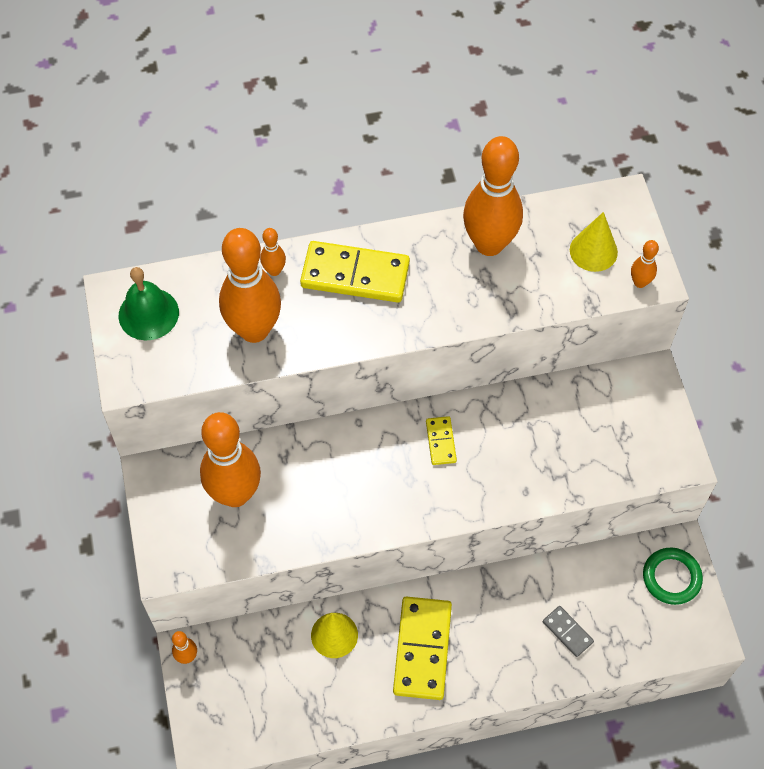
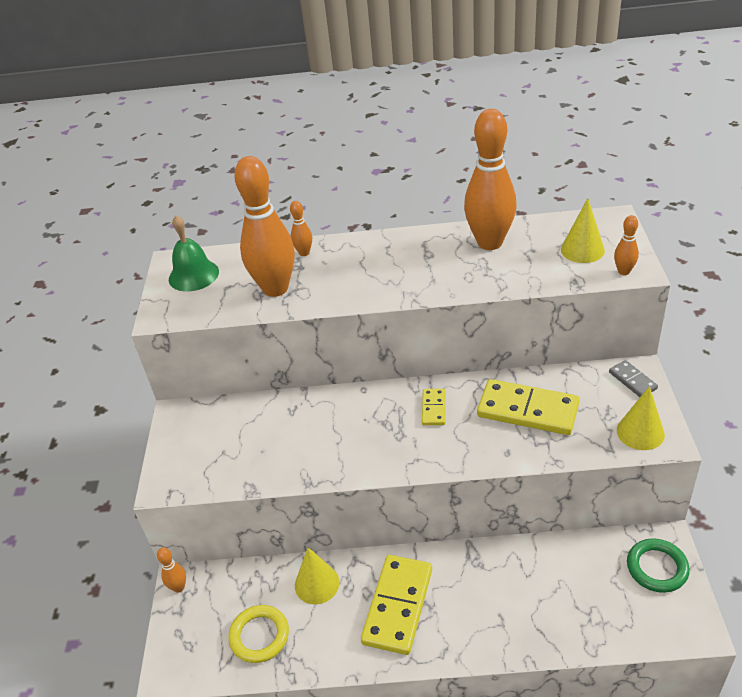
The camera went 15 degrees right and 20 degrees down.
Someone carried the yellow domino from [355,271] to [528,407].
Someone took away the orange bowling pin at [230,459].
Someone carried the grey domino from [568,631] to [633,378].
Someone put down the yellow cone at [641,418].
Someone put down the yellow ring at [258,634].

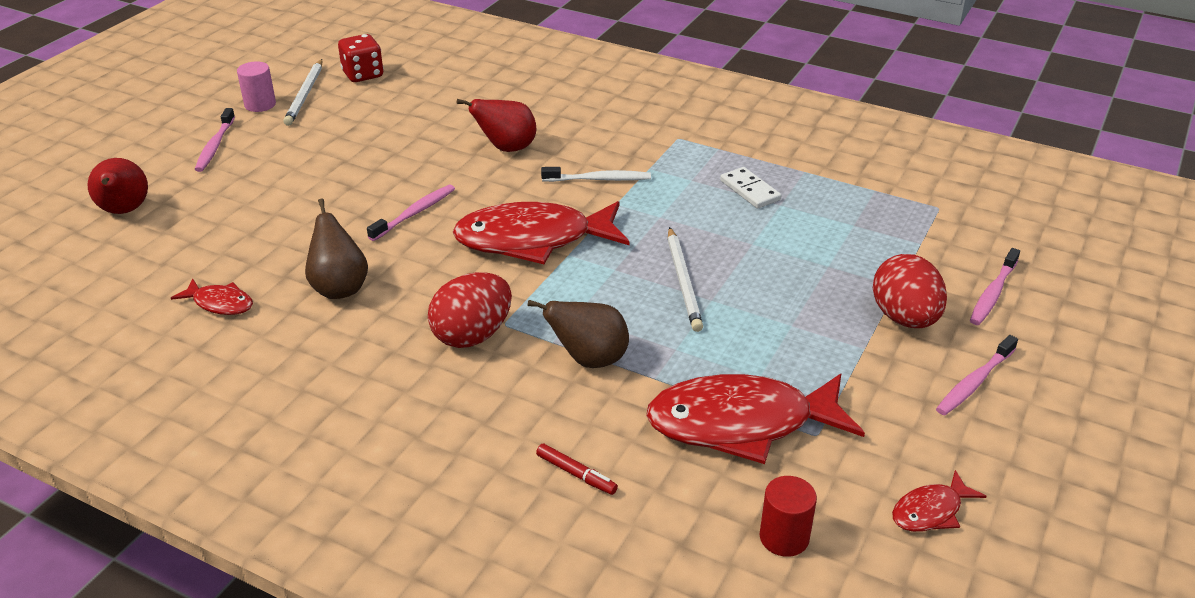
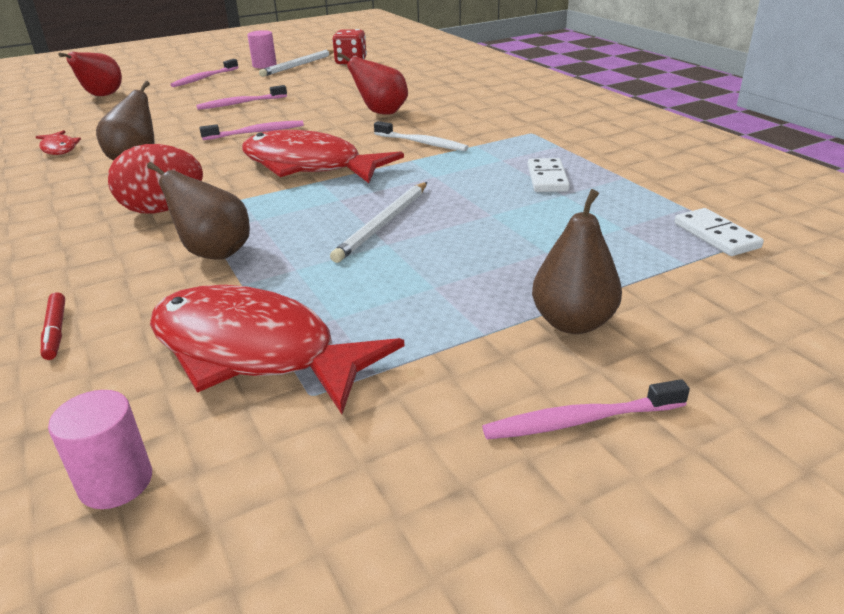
The camera went 35 degrees right and 5 degrees down.
Someone carried the pink toothbrush from [995,286] to [241,97].
Someone swapped the red egg at [910,291] for the brown pear at [577,261].
Someone took away the red fish at [939,501].
Someone repainted the red cylinder at [788,516], which became the pink cylinder at [100,449].
Someone put down the white domino at [719,232].

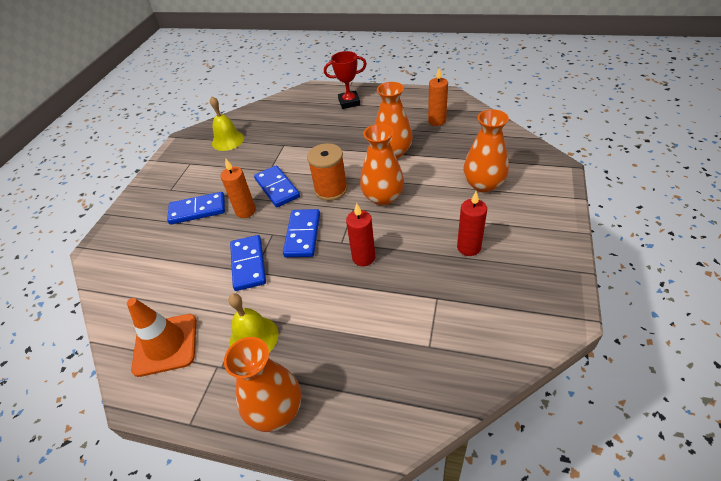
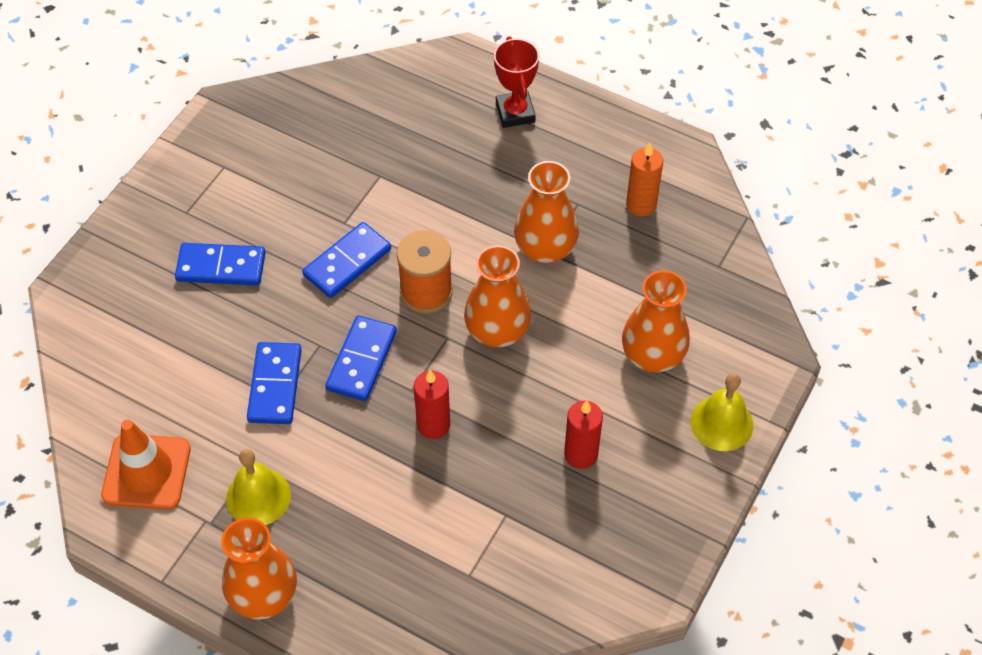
The camera went 10 degrees right and 10 degrees up.
Someone rotated the red trophy at [345,80] by 75 degrees clockwise.
Someone carried the yellow bell from [227,123] to [722,412].
Someone took away the orange candle at [238,188].
Someone rotated the blue domino at [277,186] by 60 degrees clockwise.

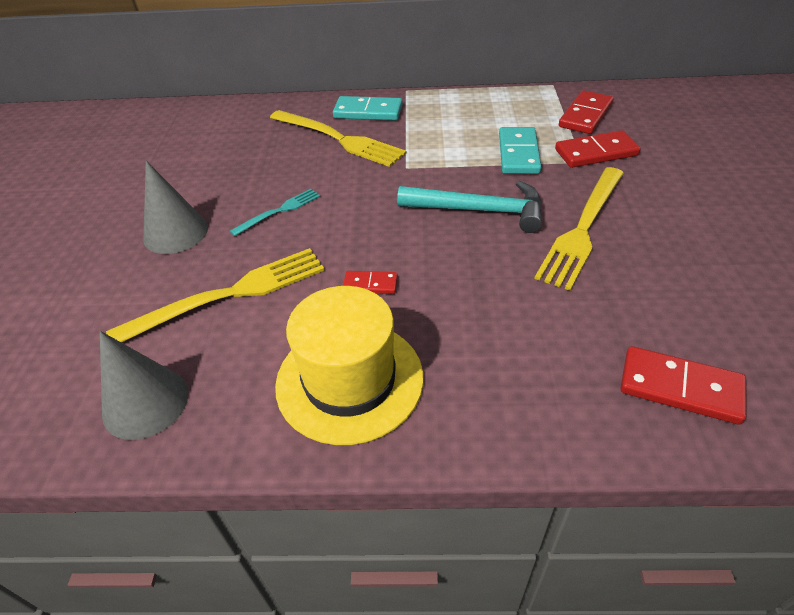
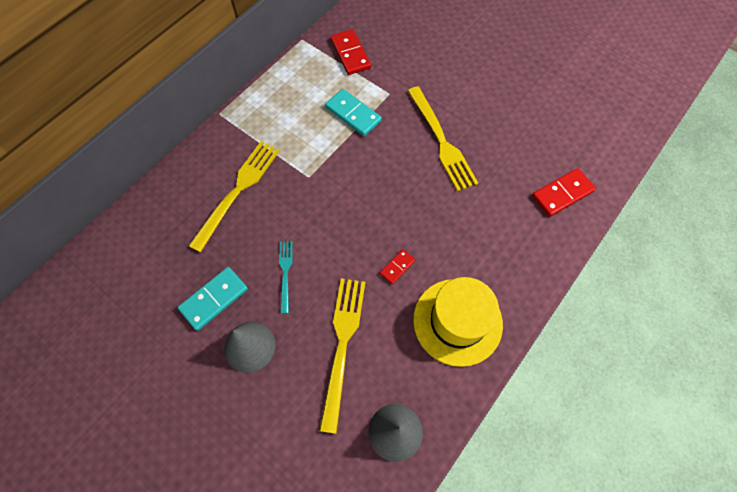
The camera went 55 degrees left and 20 degrees up.
Someone carried the turquoise domino from [368,108] to [213,299].
Someone rotated the yellow fork at [338,138] by 45 degrees counterclockwise.
Someone took away the red domino at [597,149].
Someone took away the turquoise hammer at [469,207].

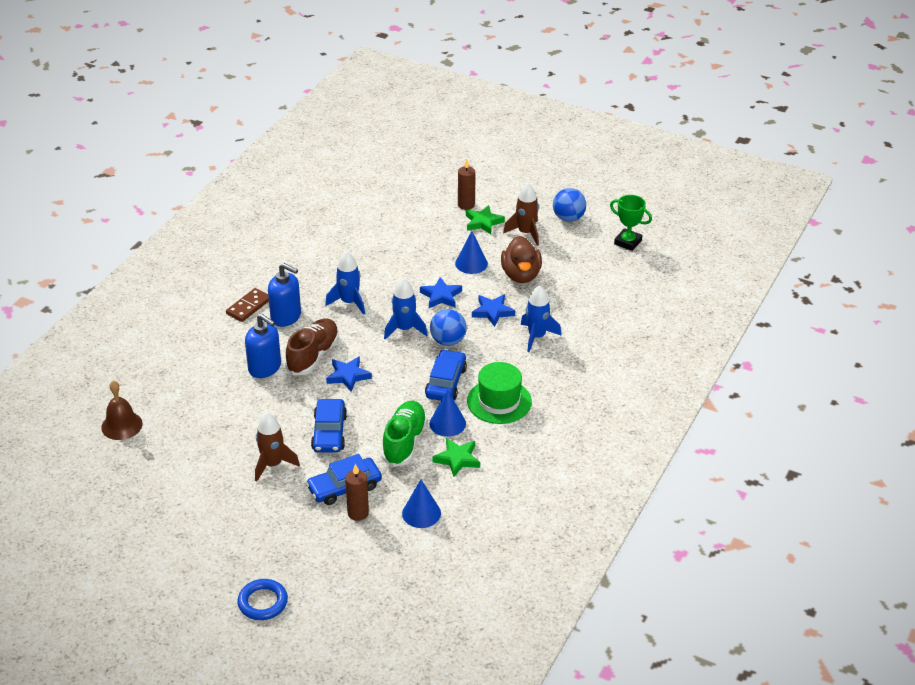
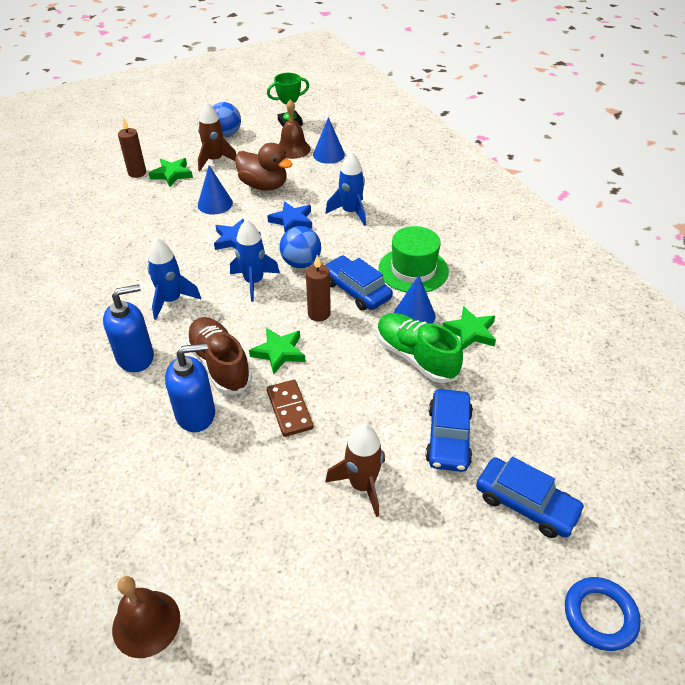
The camera went 55 degrees left and 5 degrees up.
Someone carried the brown domino from [247,305] to [290,408].
Someone repainted the blue star at [349,374], which became the green star at [277,351].
Someone carried the blue car from [329,426] to [531,497].
Someone carried the brown candle from [357,492] to [318,288].
Someone carried the blue cone from [421,504] to [329,140].
Someone put down the brown bell at [294,129].

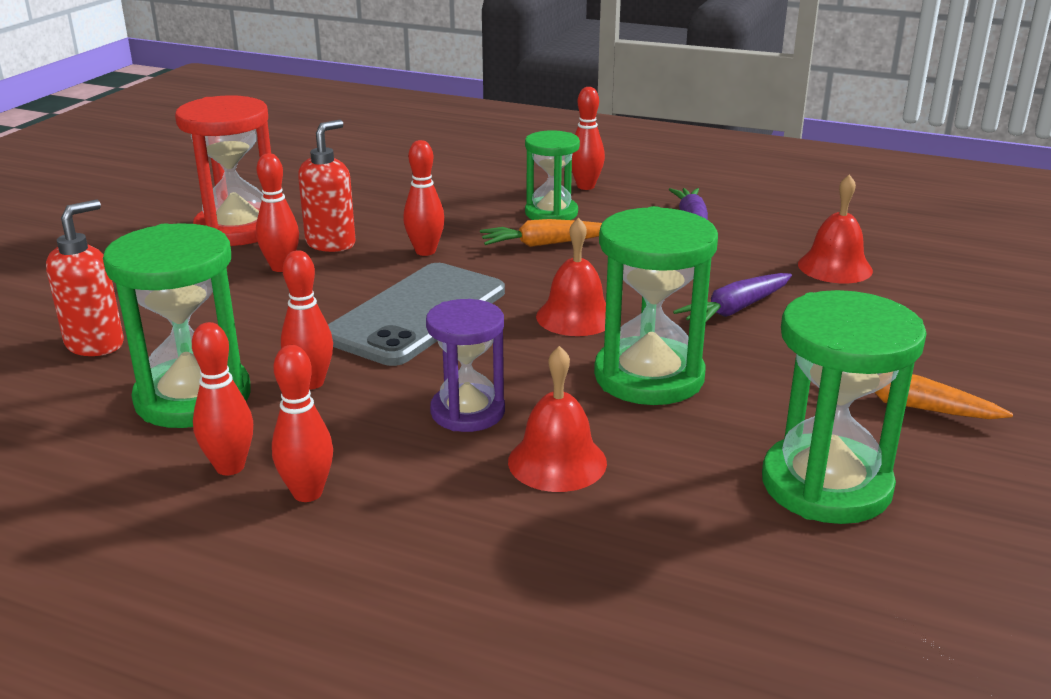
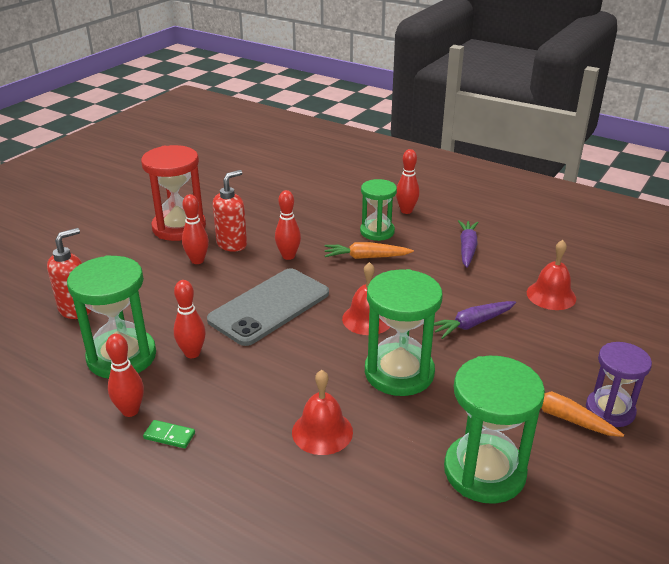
The camera went 10 degrees right and 5 degrees up.
Someone carried the purple hourglass from [465,365] to [619,384].
Someone swapped the red bowling pin at [302,423] for the green domino at [169,434].

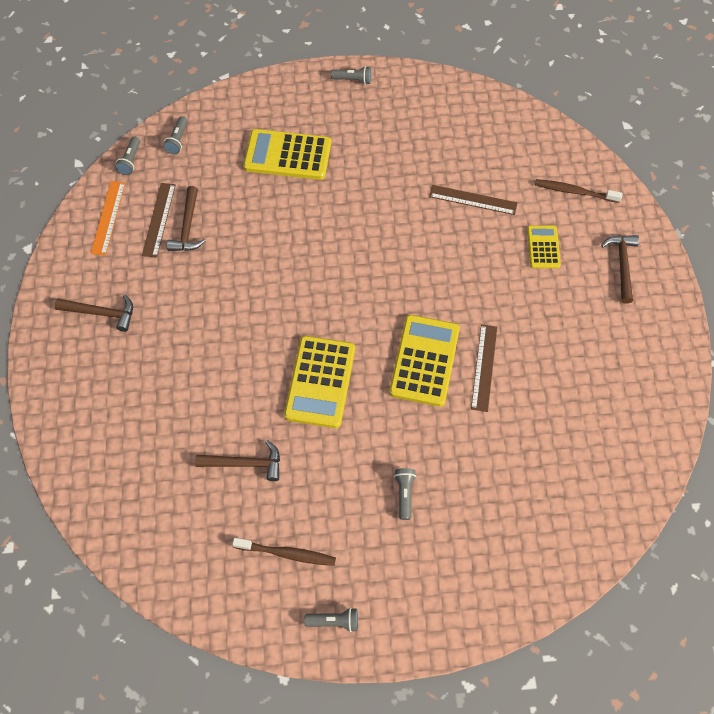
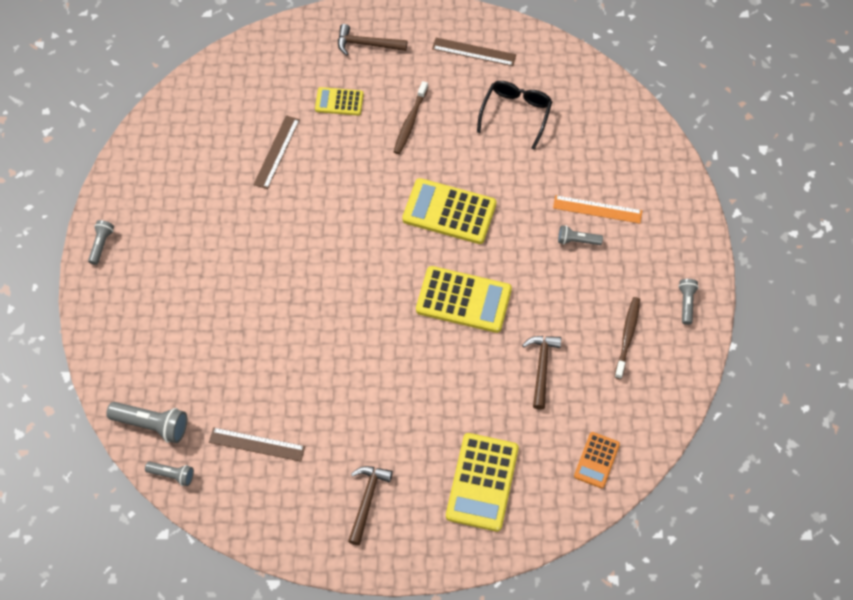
The camera went 85 degrees left and 0 degrees up.
Someone scaled the grey flashlight at [175,135] by 1.68.
Someone carried the yellow calculator from [287,154] to [482,482].
Someone carried the brown toothbrush from [579,191] to [411,117].
Someone carried the orange ruler from [108,218] to [597,209].
Someone took away the brown hammer at [186,218].
Someone carried the brown ruler from [484,368] to [474,52].
Someone put down the black glasses at [515,115].
Someone put down the orange calculator at [597,460].

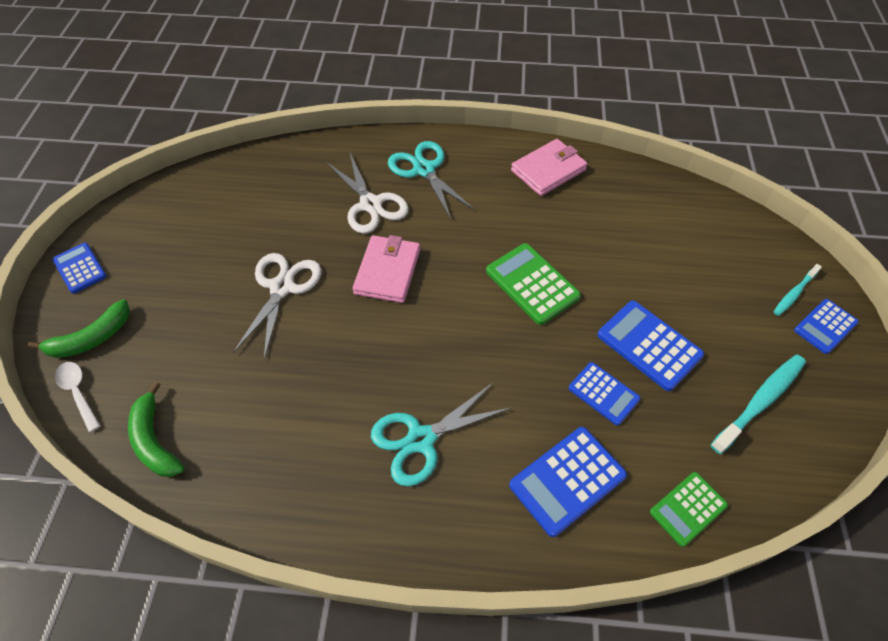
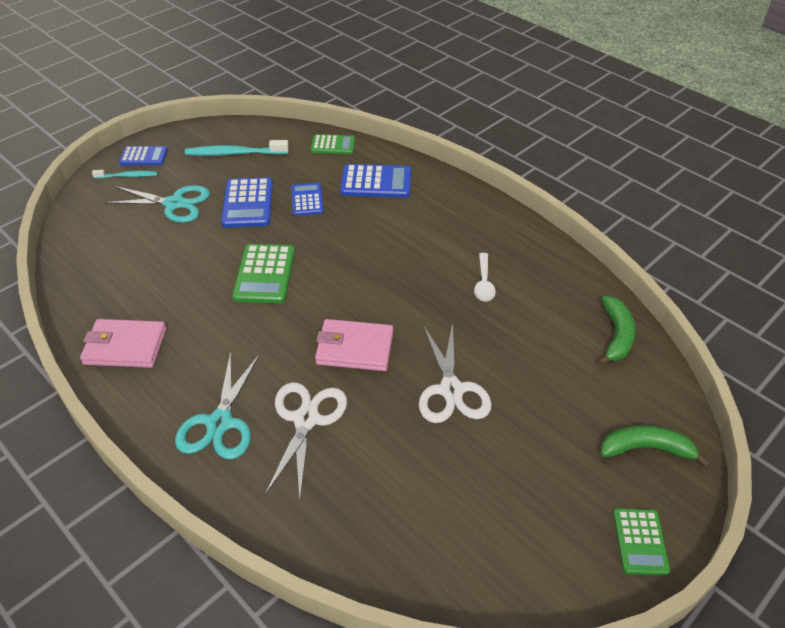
The camera went 140 degrees left and 10 degrees down.
Someone rotated the pink wallet at [386,269] by 45 degrees clockwise.
Someone repainted the blue calculator at [80,268], which became the green calculator at [641,541].
Someone rotated the white scissors at [277,306] by 60 degrees counterclockwise.
Someone carried the white spoon from [77,397] to [485,277].
Someone carried the turquoise scissors from [441,434] to [157,204].

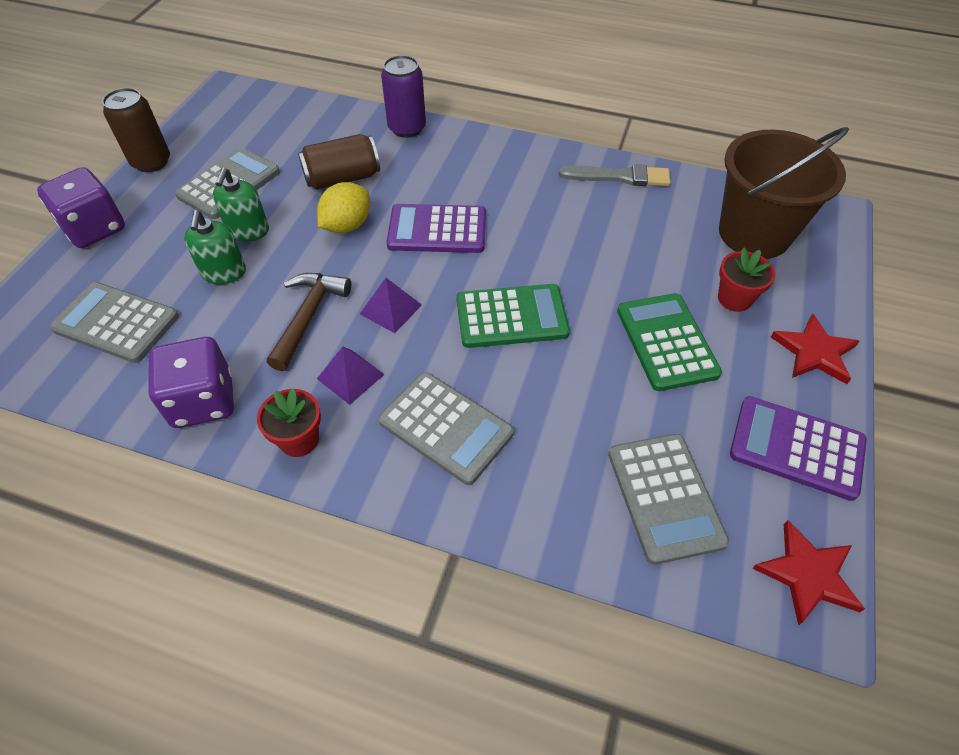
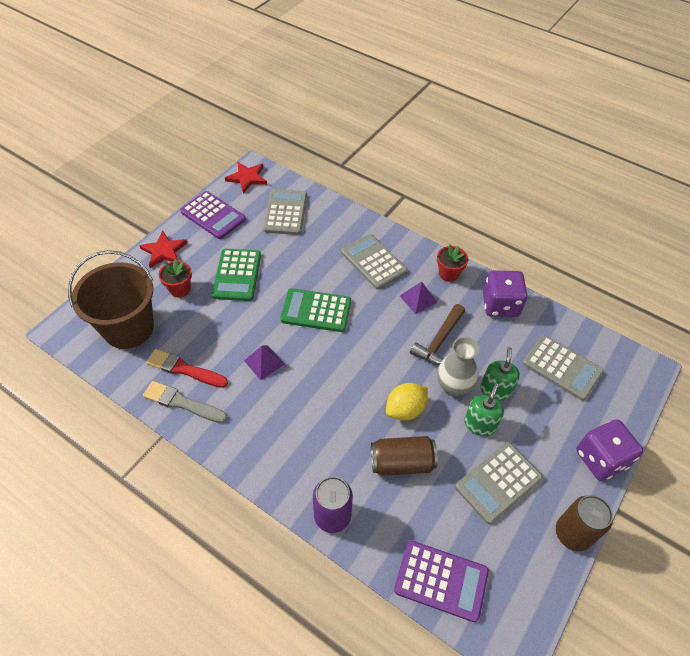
The camera went 165 degrees left and 0 degrees up.
Someone carried the purple calculator from [436,228] to [441,581].
Someone carried the purple pyramid from [391,305] to [264,362].
Someone put down the grey vase at [458,366].
Someone put down the red brush at [187,368].

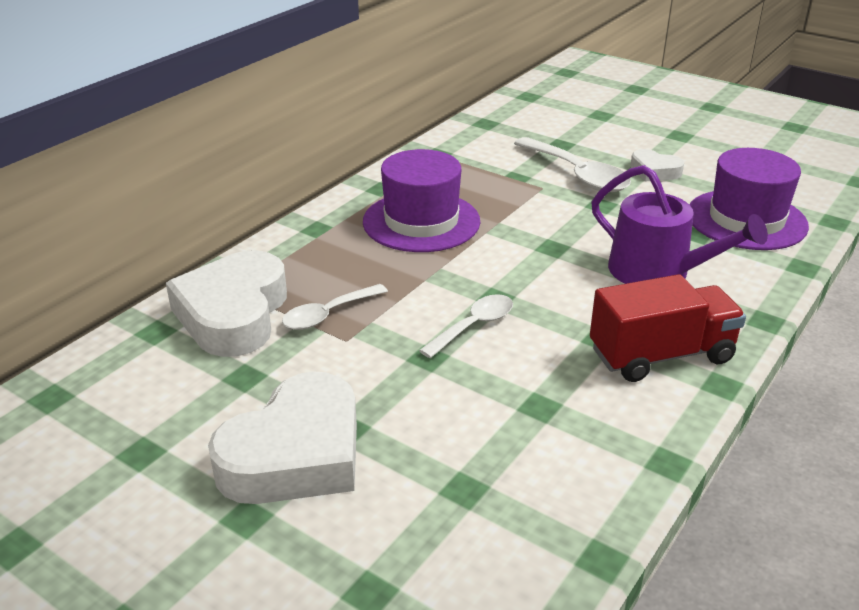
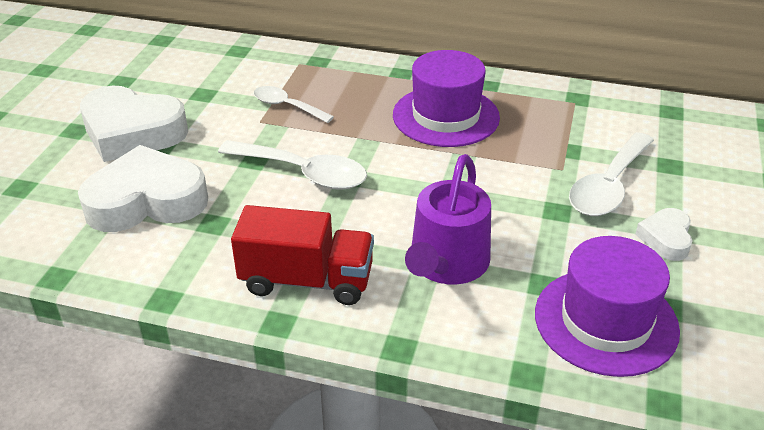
The camera went 70 degrees right and 5 degrees up.
Someone carried the white heart from [226,303] to [143,188].
Someone rotated the red truck at [668,328] by 45 degrees counterclockwise.
Someone scaled the white spoon at [466,326] by 1.60.

